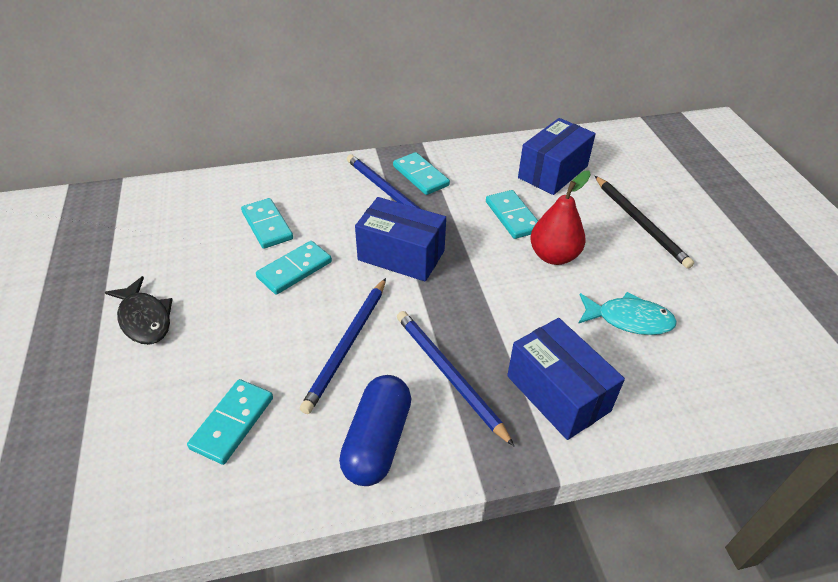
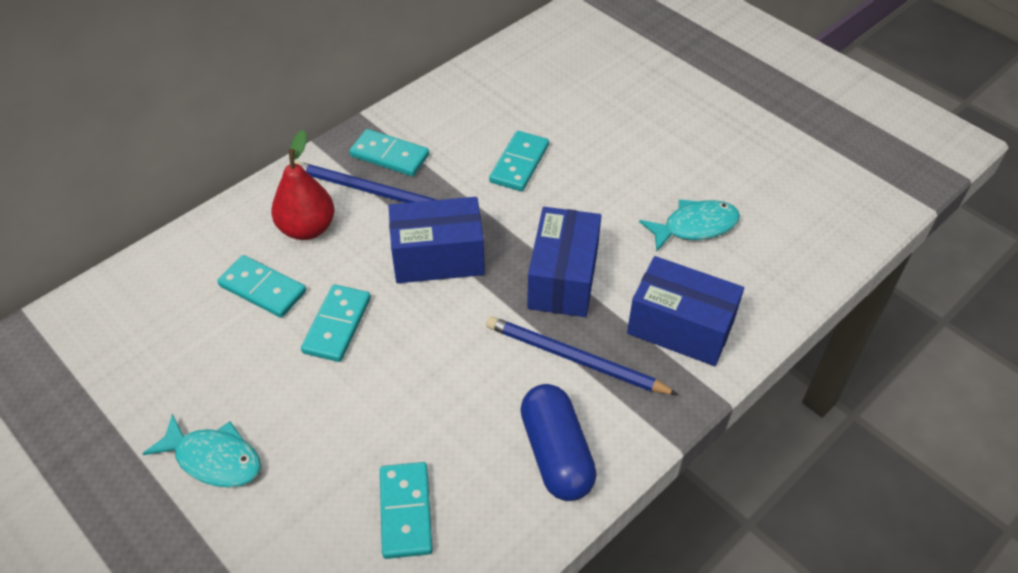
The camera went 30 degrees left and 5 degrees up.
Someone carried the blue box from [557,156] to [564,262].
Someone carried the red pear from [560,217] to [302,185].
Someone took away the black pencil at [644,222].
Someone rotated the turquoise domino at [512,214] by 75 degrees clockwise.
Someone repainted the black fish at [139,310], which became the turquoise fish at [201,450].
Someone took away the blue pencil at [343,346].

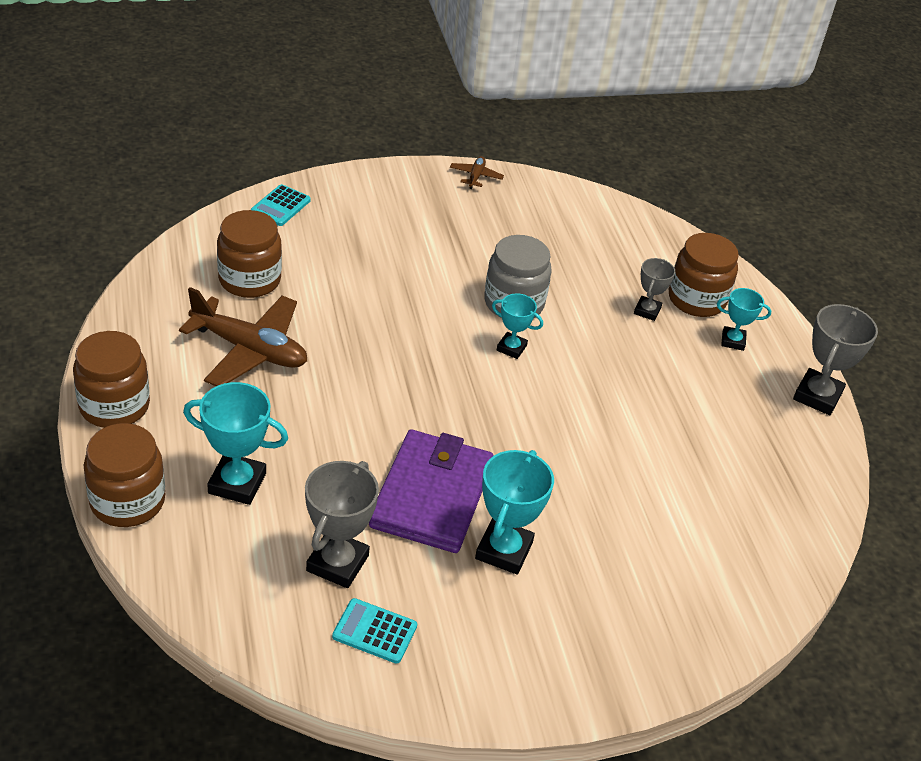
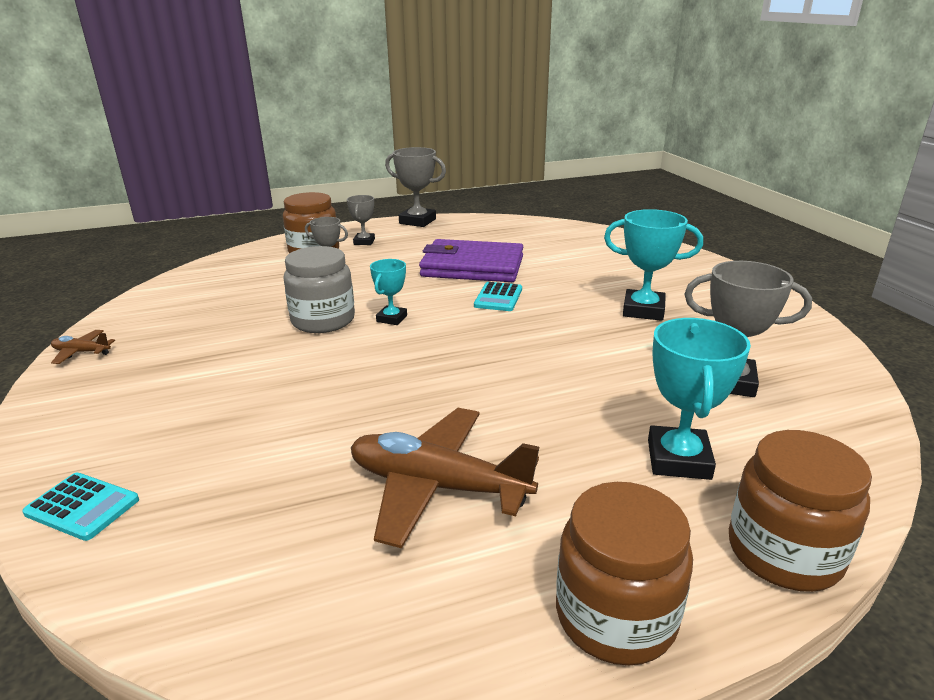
The camera went 90 degrees left and 15 degrees down.
Someone took away the brown jar at [249,254].
Someone rotated the brown plane at [243,336] by 90 degrees counterclockwise.
Someone repainted the turquoise trophy at [744,319], which became the grey trophy at [361,220].
Someone carried the purple wallet from [431,491] to [471,260].
Someone carried the turquoise calculator from [374,631] to [498,296].

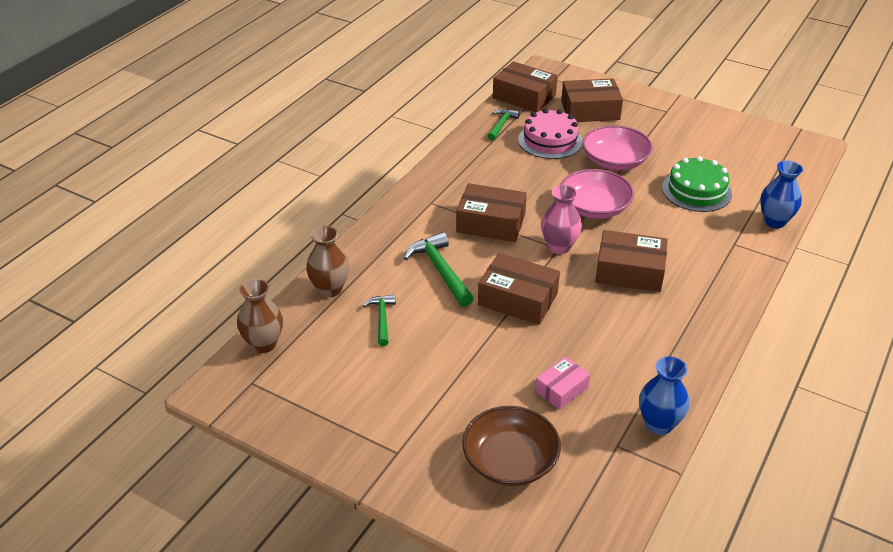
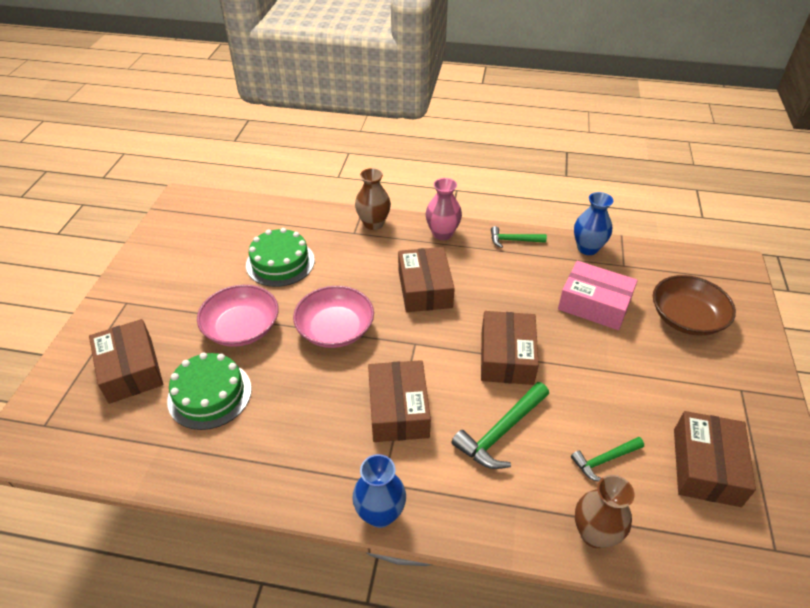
The camera went 110 degrees left and 5 degrees up.
Someone carried the brown box from [525,86] to [715,459].
Someone carried the green hammer from [504,125] to [519,237].
Someone repainted the pink cake at [550,134], which became the green cake at [209,391].
Someone carried the blue vase from [781,194] to [379,491].
Someone carried the pink vase from [561,219] to [444,209].
Someone carried the brown vase from [260,316] to [373,199].
Someone scaled the pink box at [562,383] by 1.68.

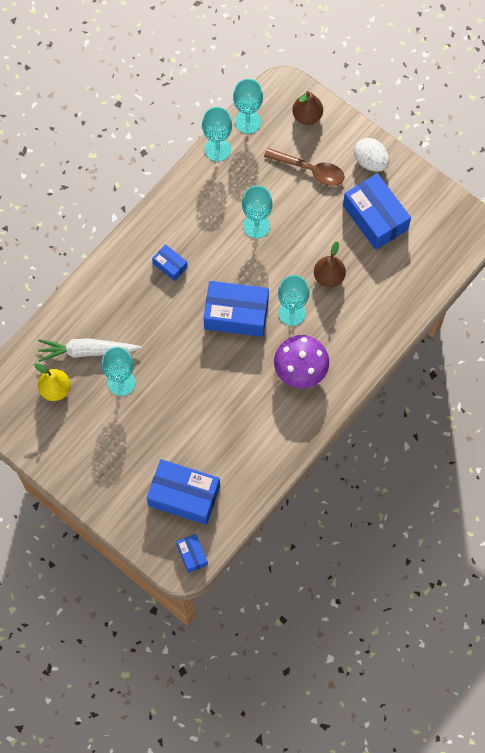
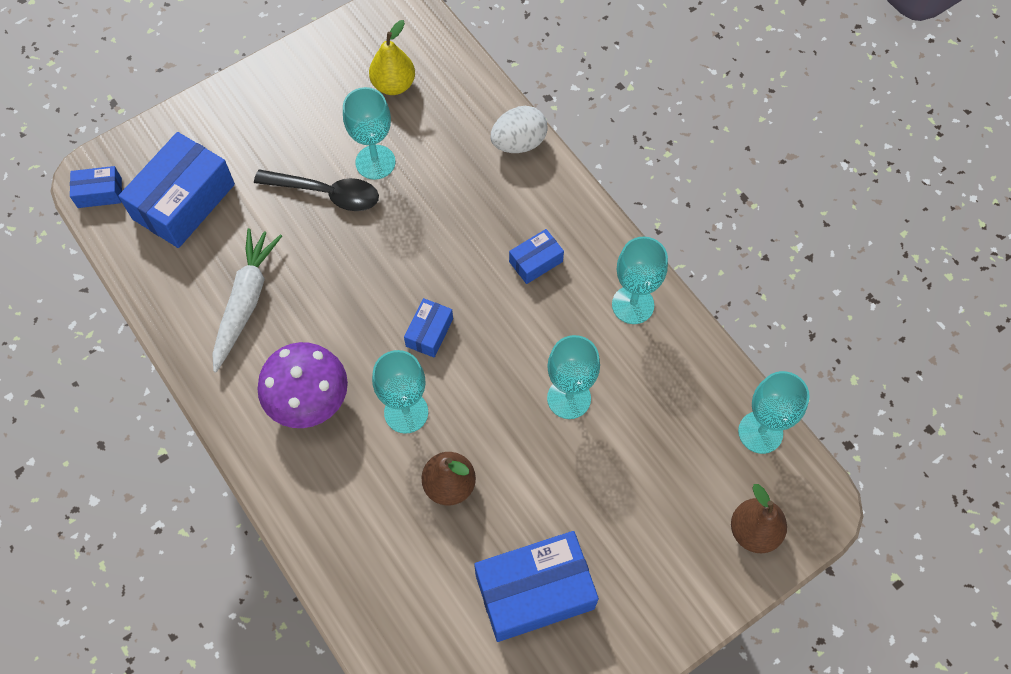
The camera went 105 degrees right and 5 degrees down.
Someone carried the turquoise goblet from [217,134] to [640,280].
Someone carried the white egg from [371,155] to [519,129].
Someone took away the brown spoon at [304,167].
Someone scaled the blue box at [236,309] by 0.50.
Someone carried the white carrot from [90,350] to [247,300].
Someone put down the black spoon at [316,190].

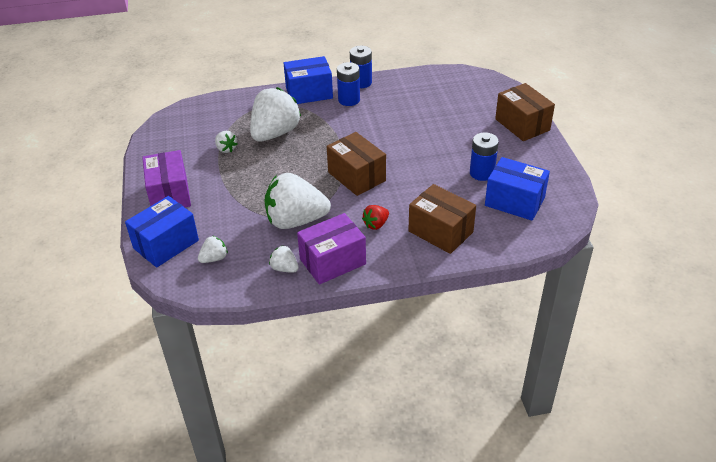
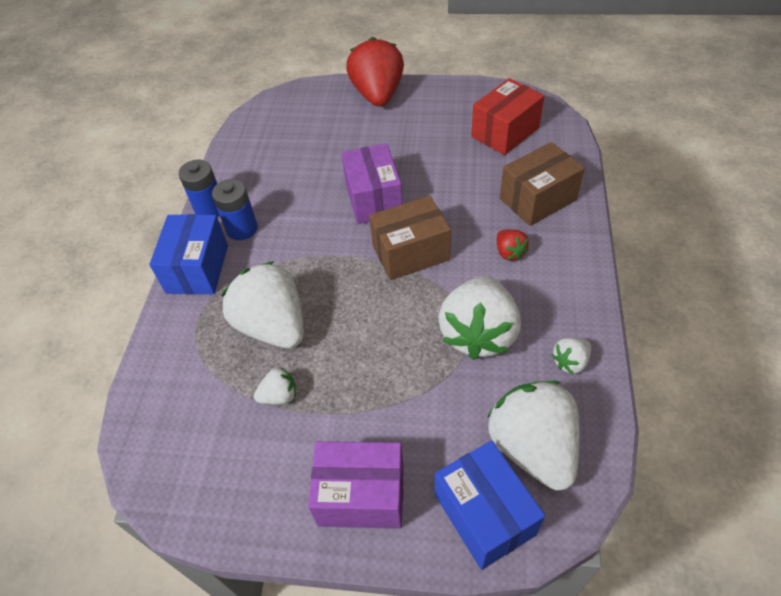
The camera went 70 degrees left and 10 degrees up.
Someone swapped the brown box at [525,112] for the red strawberry at [375,72].
Someone took away the blue battery at [484,156].
Someone repainted the blue box at [517,189], which became the red box at [507,116].
Someone carried the purple box from [331,249] to [372,183].
Someone scaled the white strawberry at [213,249] by 2.24.

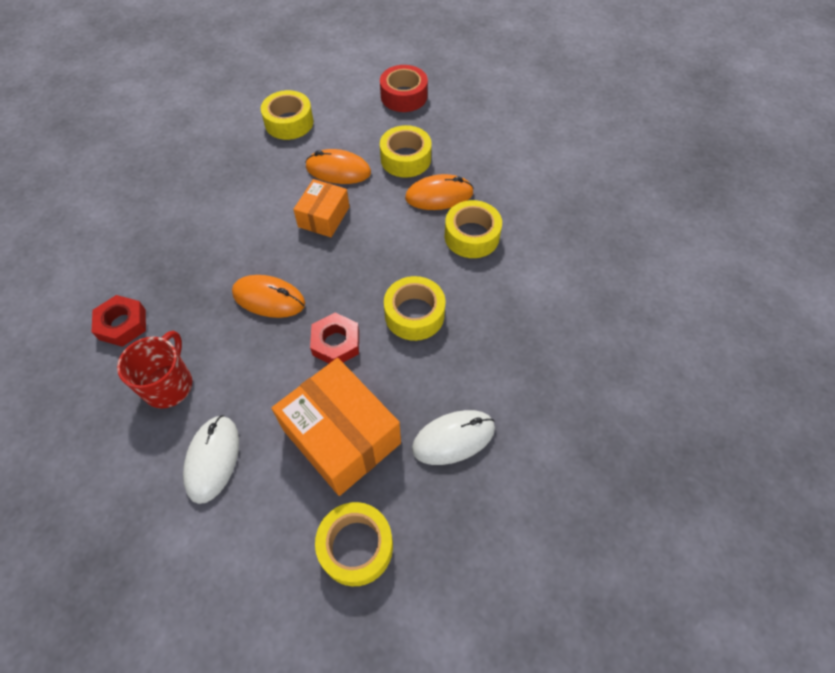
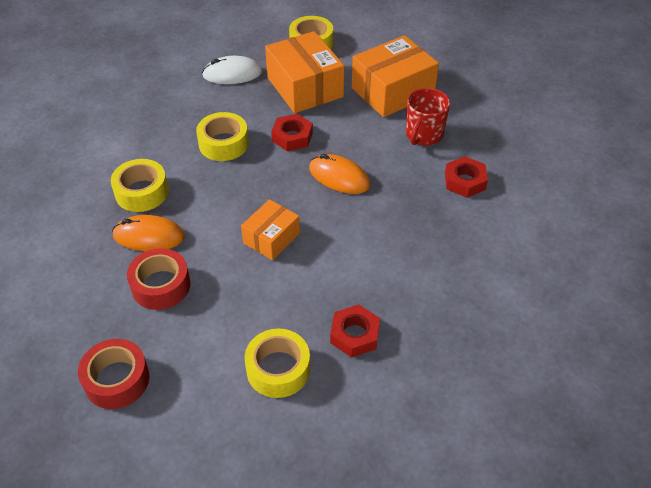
The camera went 165 degrees left and 10 degrees down.
Someone repainted the yellow tape at [406,151], which became the red tape at [159,279].
Someone took away the orange mouse at [338,166].
Someone swapped the white mouse at [211,459] for the orange box at [395,76].
Someone put down the red nut at [355,331].

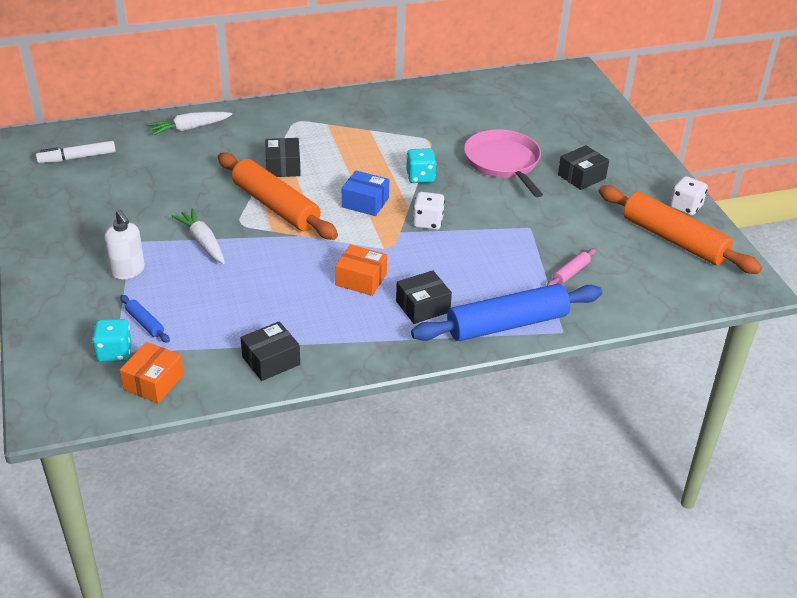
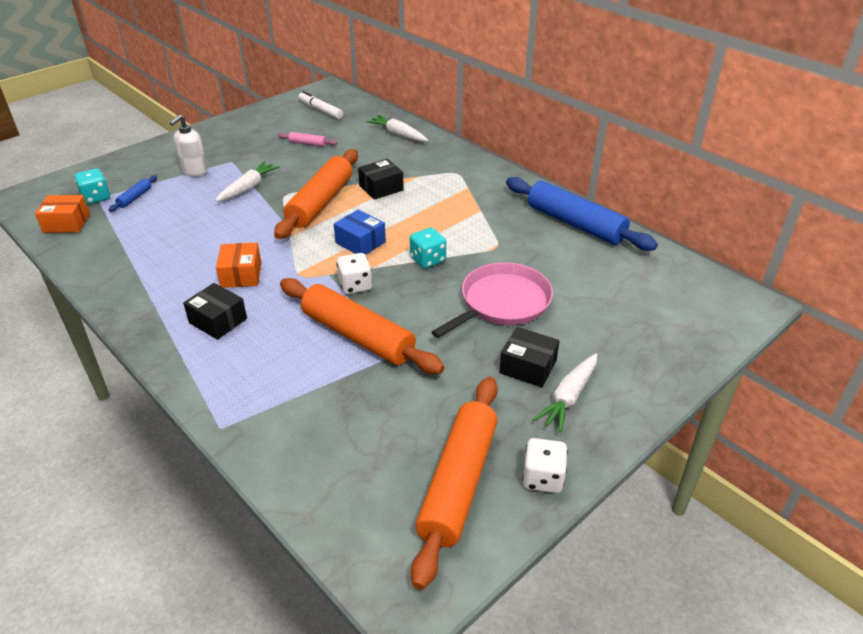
The camera went 65 degrees right and 0 degrees up.
Someone rotated the blue box at [365,193] by 45 degrees counterclockwise.
Someone carried the pink rolling pin from [571,267] to [307,139].
Someone carried the blue rolling pin from [506,312] to [582,214].
Someone took away the black box at [270,351].
Someone put down the orange rolling pin at [362,326].
Someone put down the white carrot at [565,393].

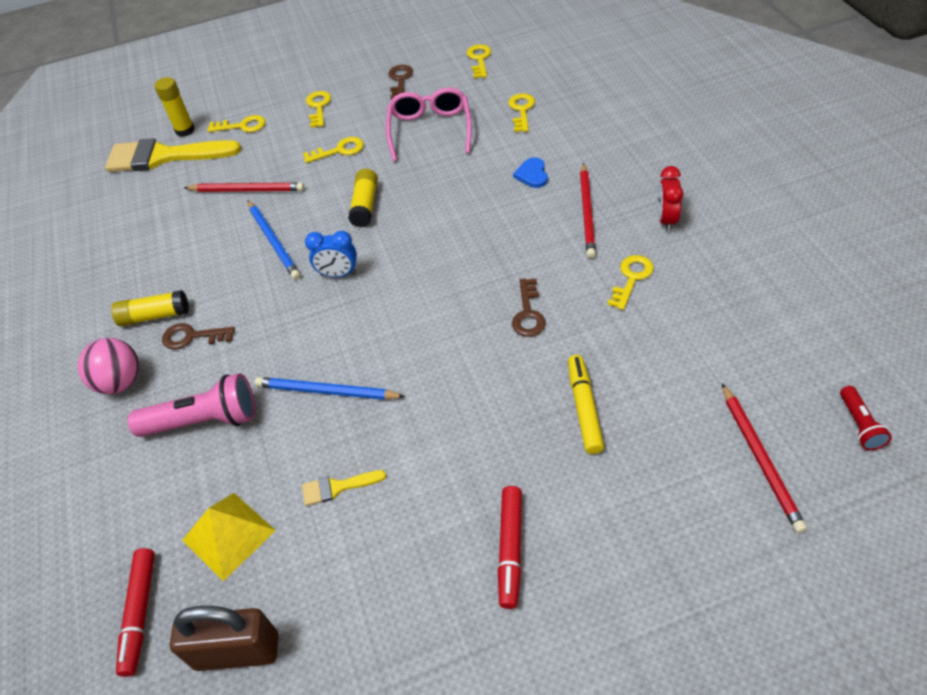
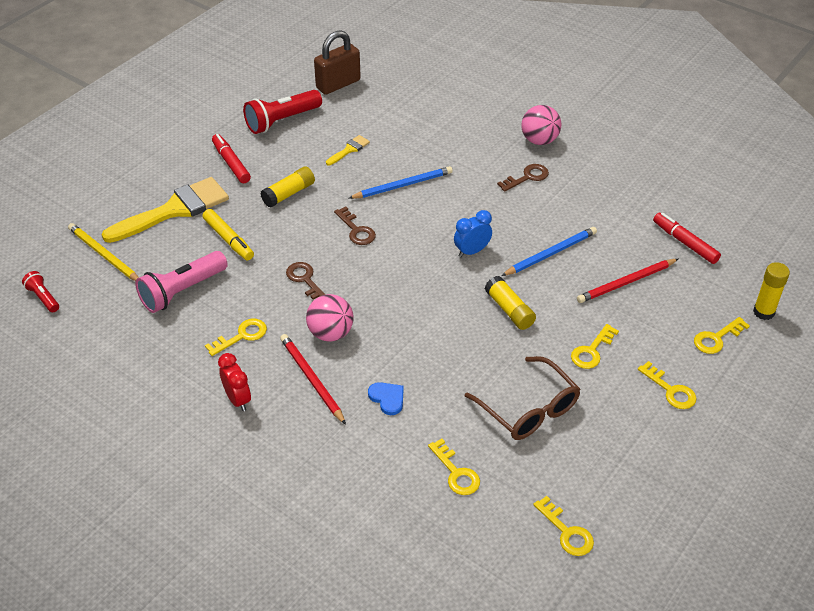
The camera went 140 degrees right and 5 degrees down.
Someone carried the brown key from [400,82] to [355,226].
Someone repainted the pink glasses at [429,124], which became the brown glasses at [522,398].
Someone carried the yellow brush from [173,155] to [165,210].
Someone rotated the blue pencil at [274,240] by 120 degrees clockwise.
Someone rotated the yellow key at [630,282] by 120 degrees counterclockwise.
Someone carried the yellow glue stick from [150,308] to [287,187].
Someone carried the pink flashlight from [191,405] to [181,282].
Someone repainted the red pencil at [764,458], which became the yellow pencil at [103,252].
Someone took away the yellow pyramid at [229,537].
Someone carried the red marker from [135,612] to [687,238].
Someone put down the red flashlight at [282,112].
Someone put down the pink ball at [330,317].

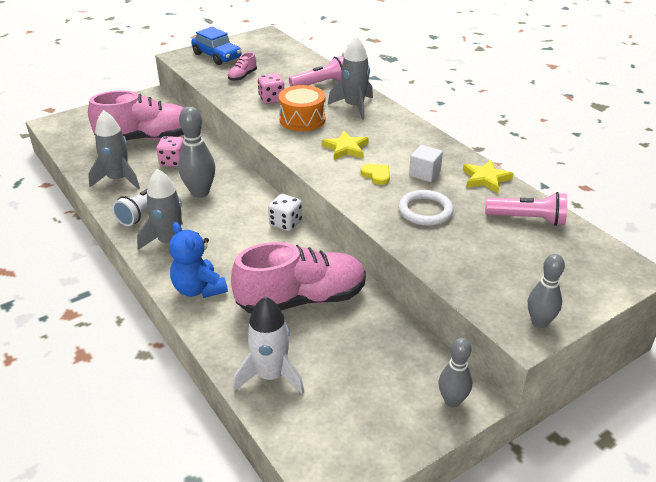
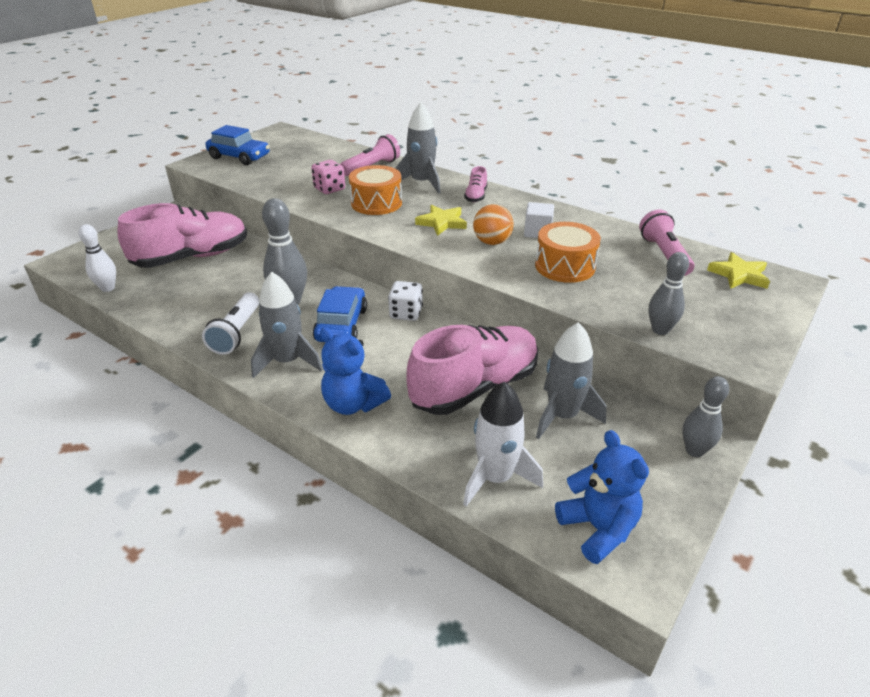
The camera went 20 degrees left and 0 degrees up.
Someone carried the pink shoe from [242,66] to [475,184].
Someone carried the grey rocket from [114,149] to [571,380].
Someone took away the pink dice at [169,151].
Someone carried the yellow star from [488,176] to [738,270].
Someone swapped the yellow heart at [375,174] for the orange ball at [493,224].
Someone swapped the white ring at [426,208] for the orange drum at [568,252].
Someone rotated the pink flashlight at [526,209] by 90 degrees counterclockwise.
Someone carried the grey bowling pin from [546,291] to [669,293].
Someone put down the white bowling pin at [97,258].
Someone put down the blue car at [340,314].
Someone put down the blue teddy bear at [602,497].

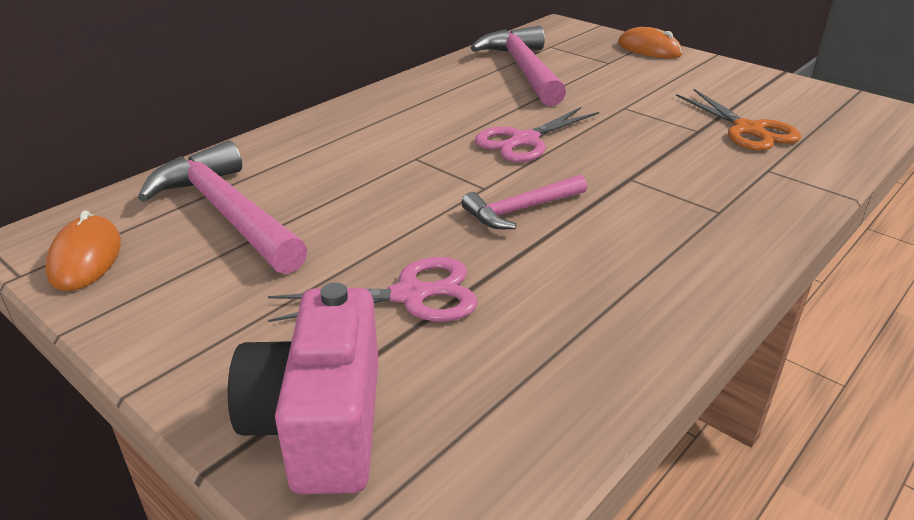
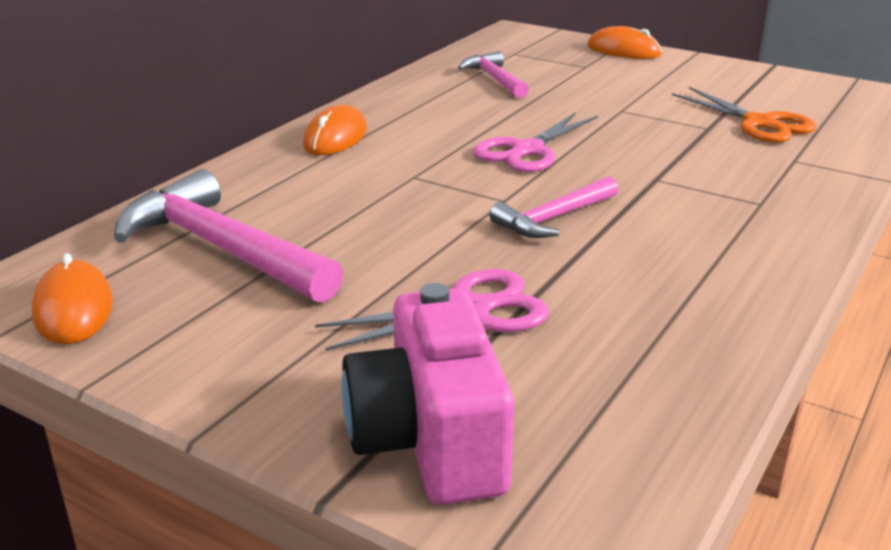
The camera went 10 degrees left and 5 degrees down.
Someone scaled the pink hammer at [518,66] by 0.57.
Someone put down the orange mouse at [335,130].

